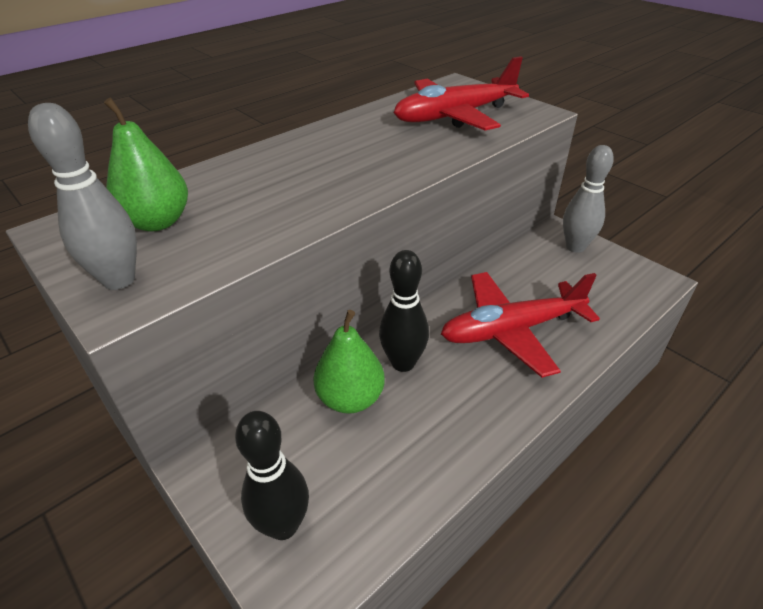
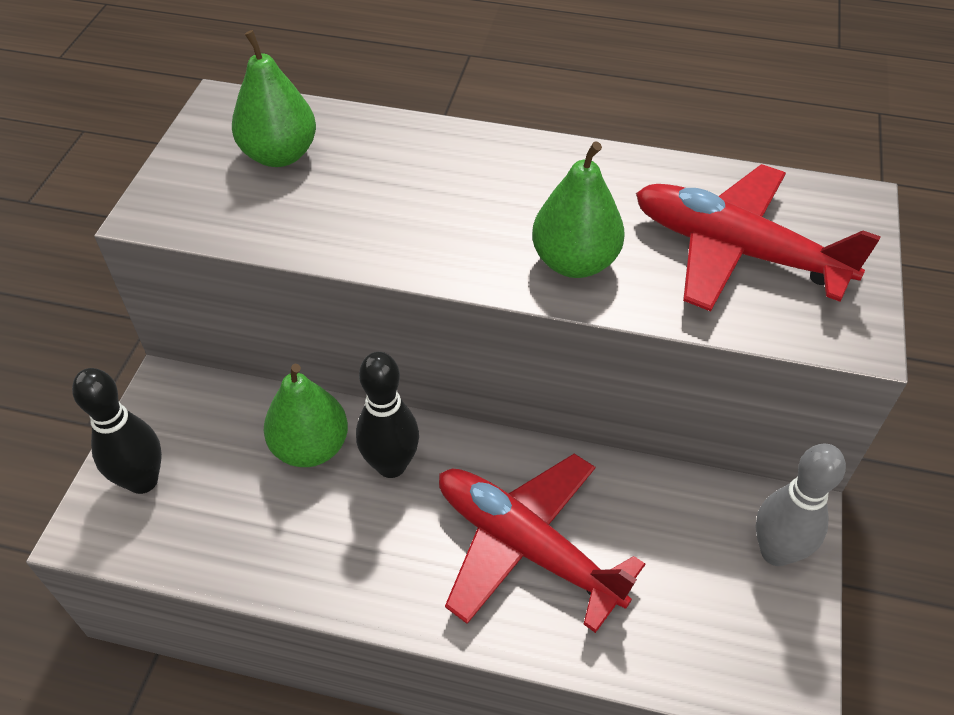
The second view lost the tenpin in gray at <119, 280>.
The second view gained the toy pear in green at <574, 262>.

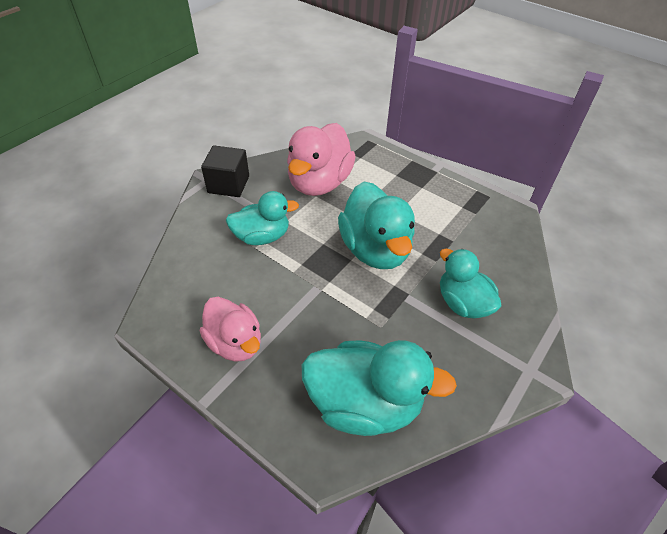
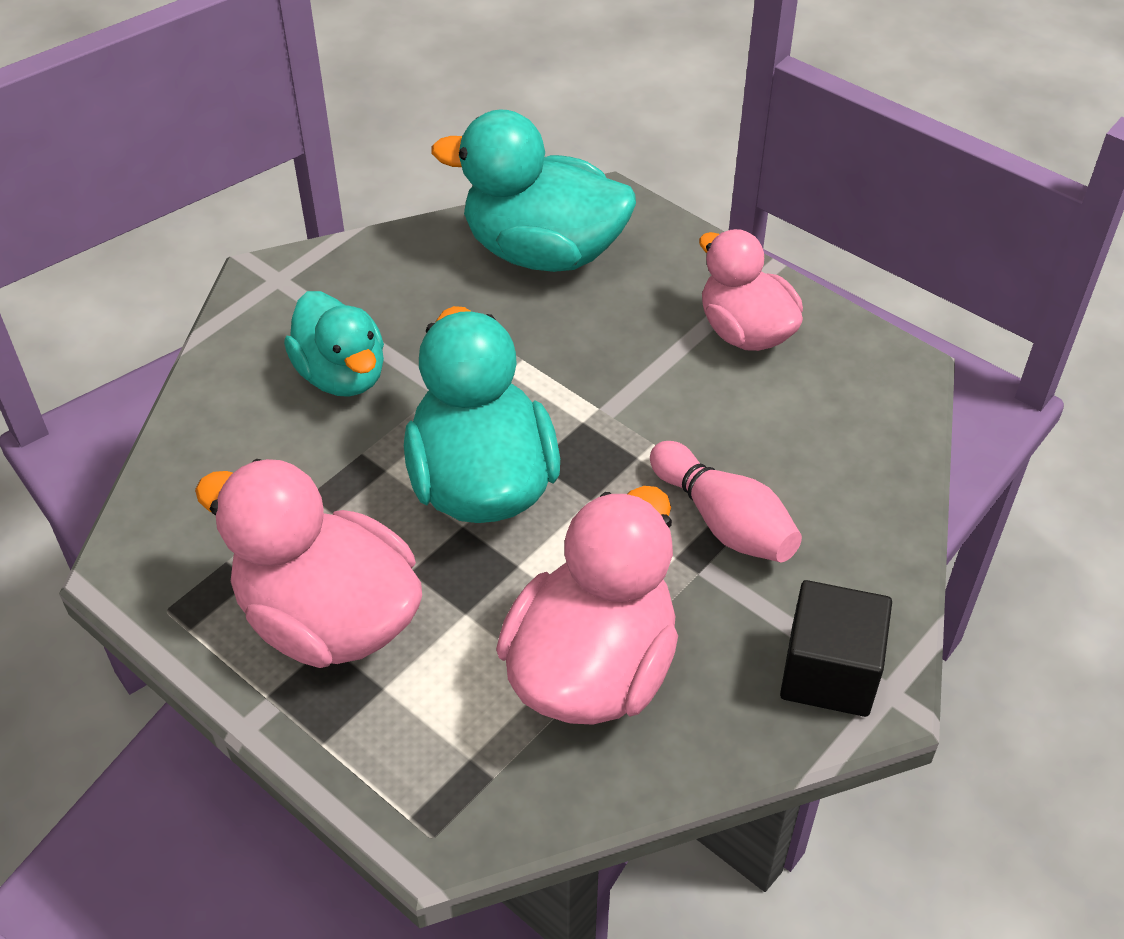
The second view gained the rubber duck in pink at <328, 619>.
Where the rubber duck in aqua stood at <262, 236>, the tenpin in pink came to stand at <724, 521>.

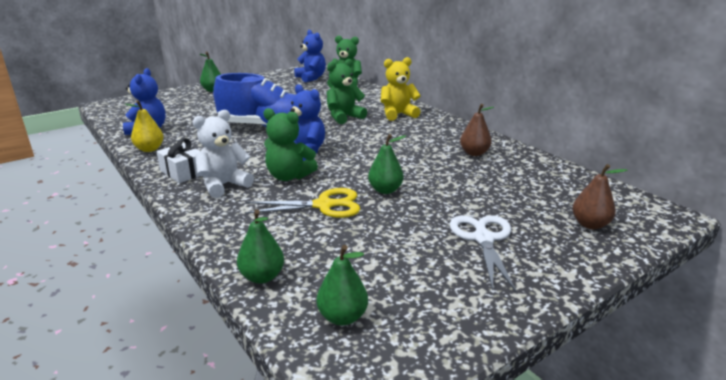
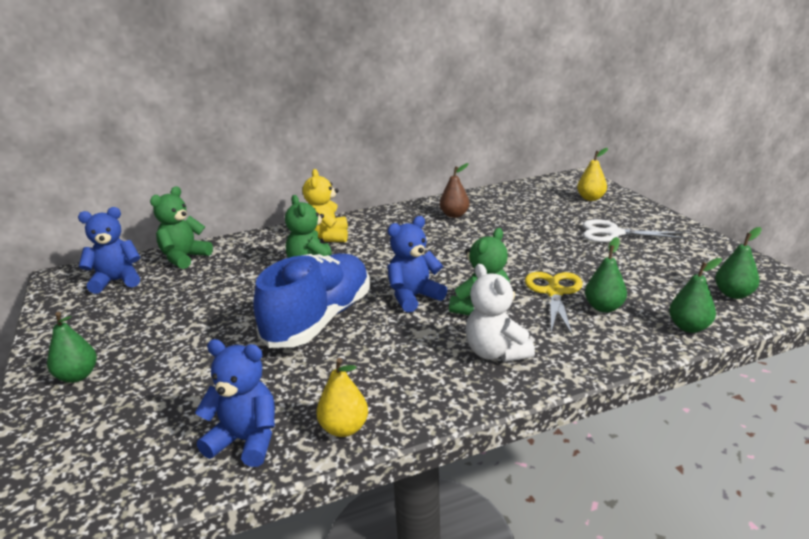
The second view lost the gift in pure white at <183, 172>.
The toy pear in green ended up elsewhere, having gone from <385, 190> to <604, 307>.
What was the toy pear in russet at <590, 224> turned into the toy pear in bright yellow at <591, 198>.

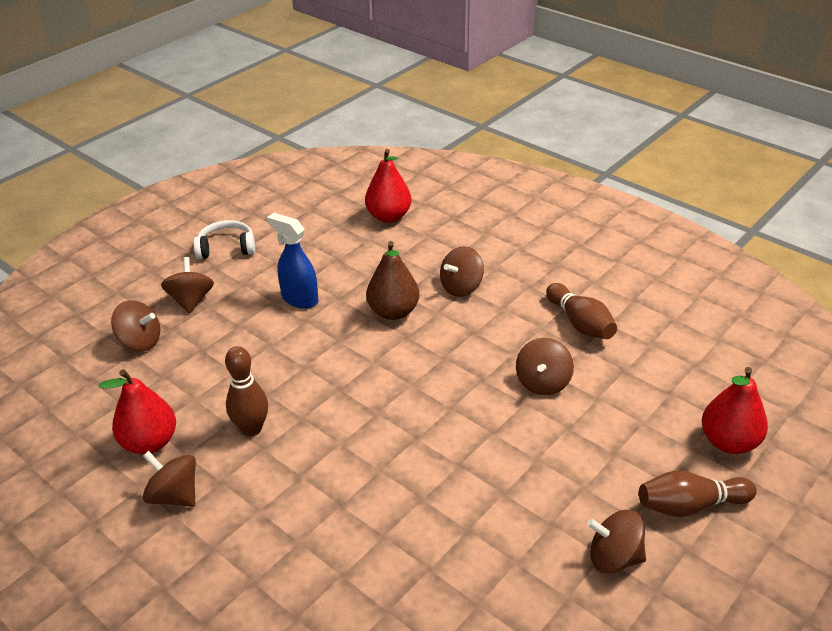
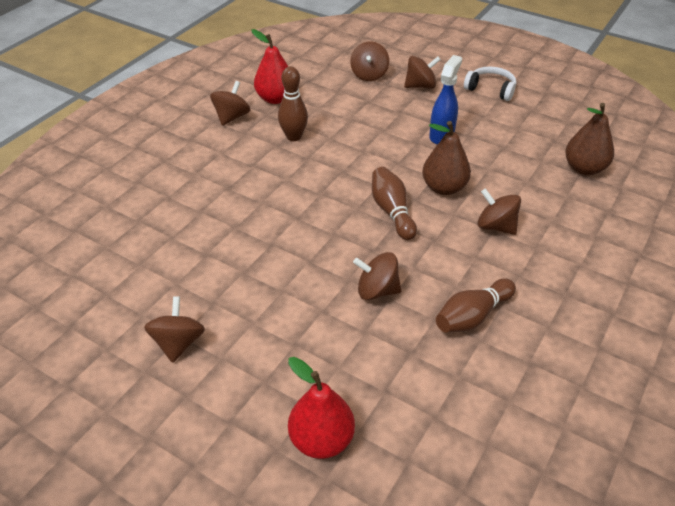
The tenpin in russet ended up elsewhere, having gone from <690, 505> to <392, 211>.
What was the toy pear in red at <389, 216> turned into the toy pear in russet at <584, 168>.
The headphones in pure white at <226, 248> ended up facing another way, 45 degrees counterclockwise from before.

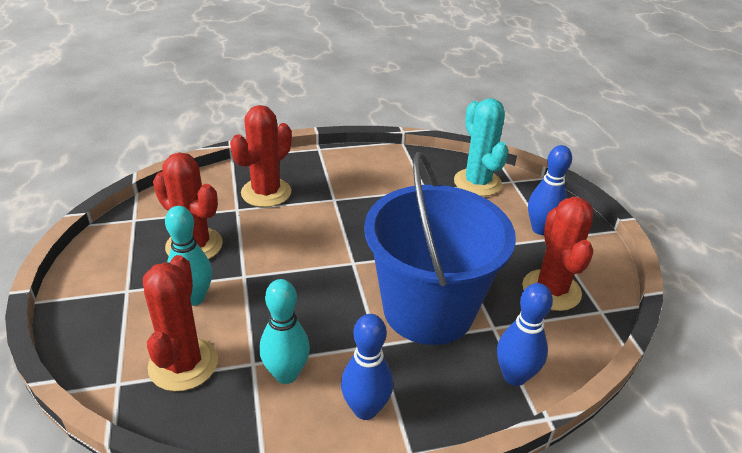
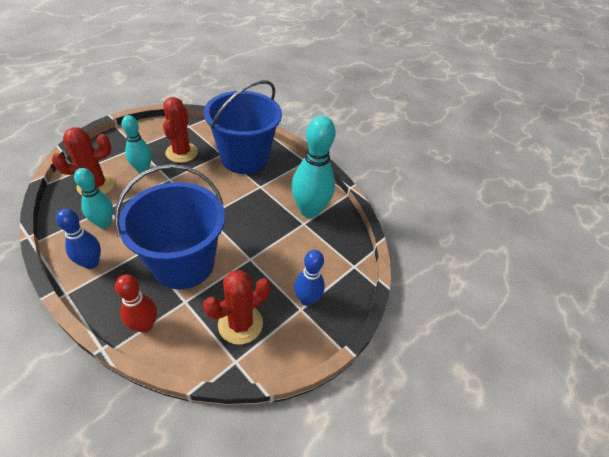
The second view lost the saguaro cactus in aqua at <477, 183>.
The second view gained the tenpin in aqua at <309, 210>.
Where the saguaro cactus in red stood at <266, 192>, the pail in cobalt came to stand at <244, 158>.
What was the tenpin in cobalt at <514, 376> turned into the tenpin in red at <145, 325>.

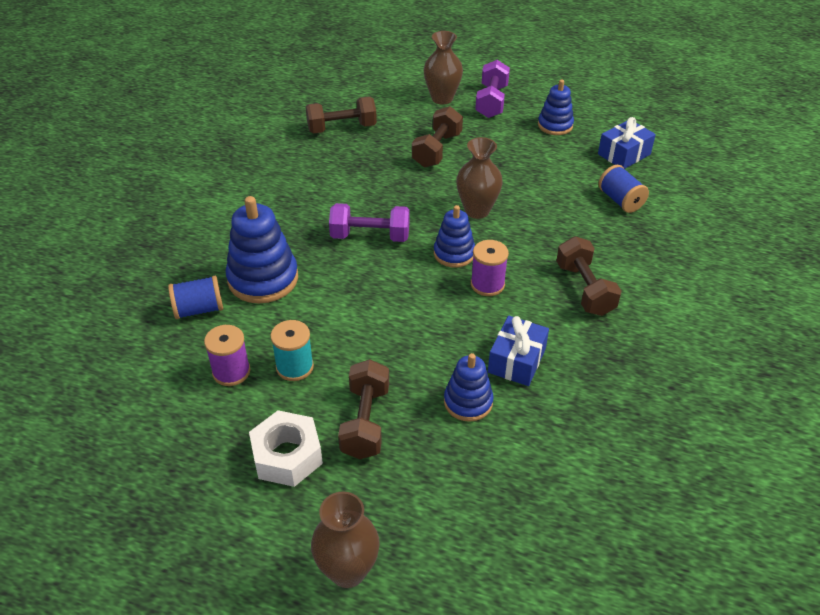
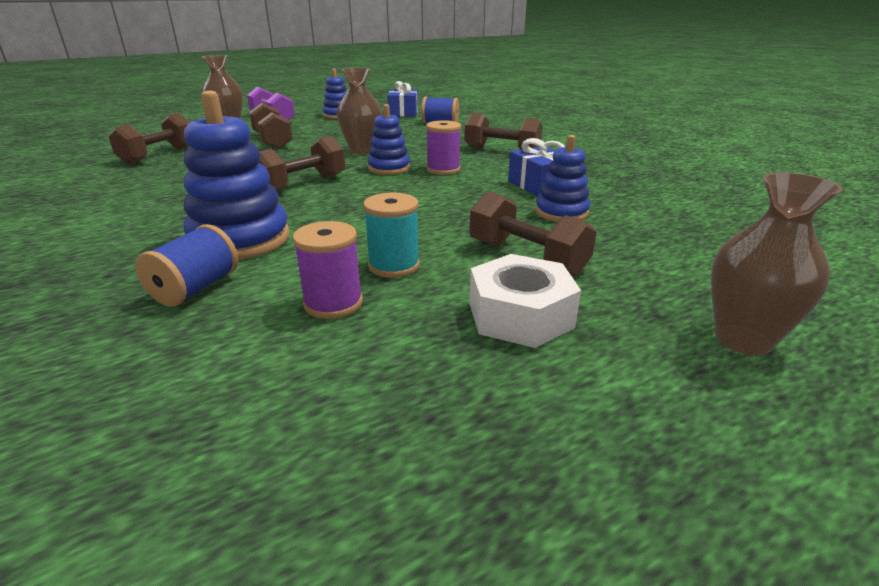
What was the dumbbell in purple at <370, 236> turned into the dumbbell in russet at <302, 184>.

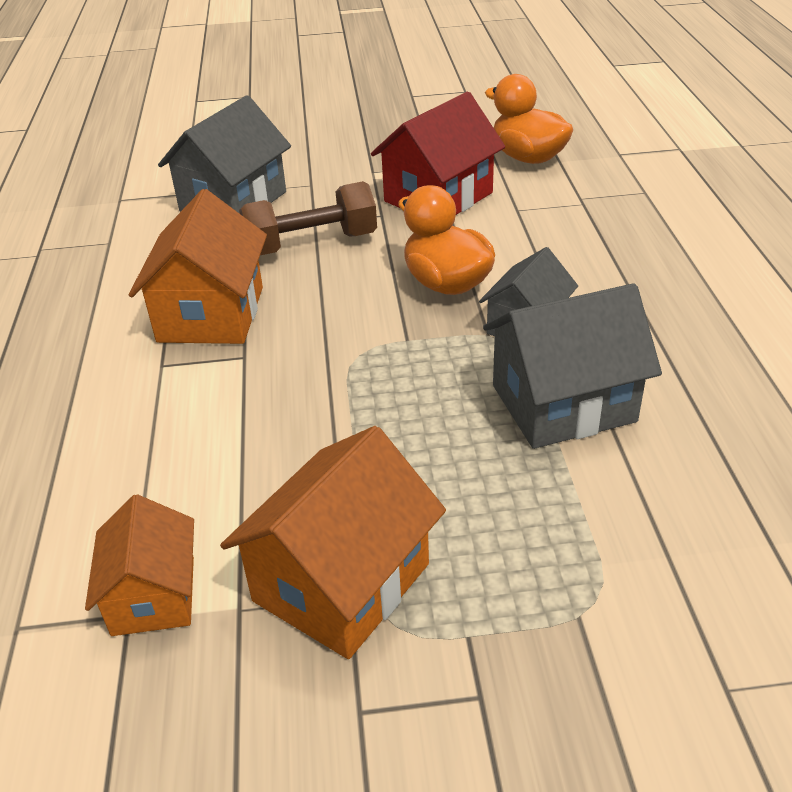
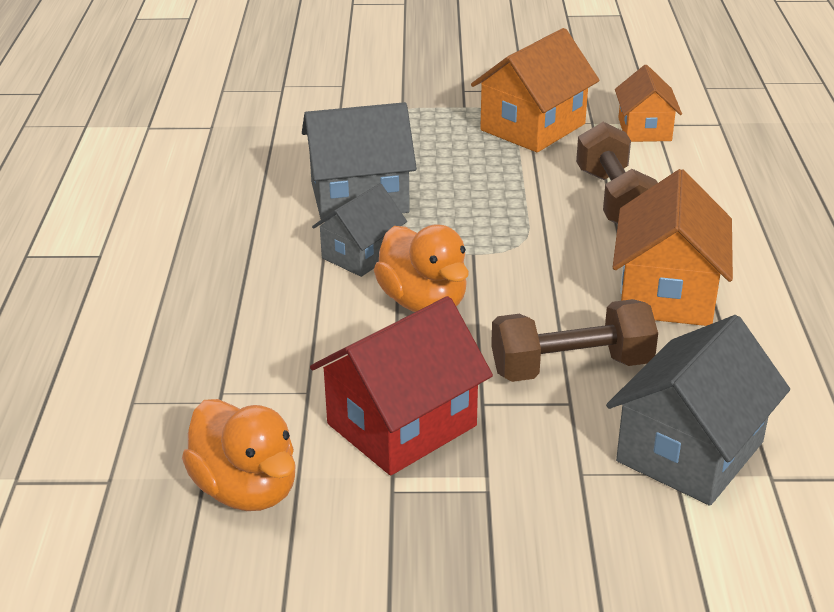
The second view gained the dumbbell in russet at <614, 199>.

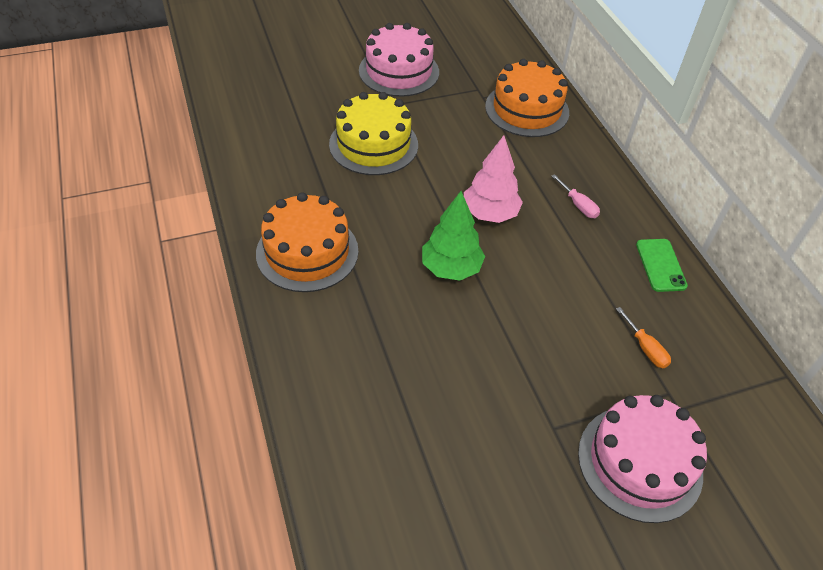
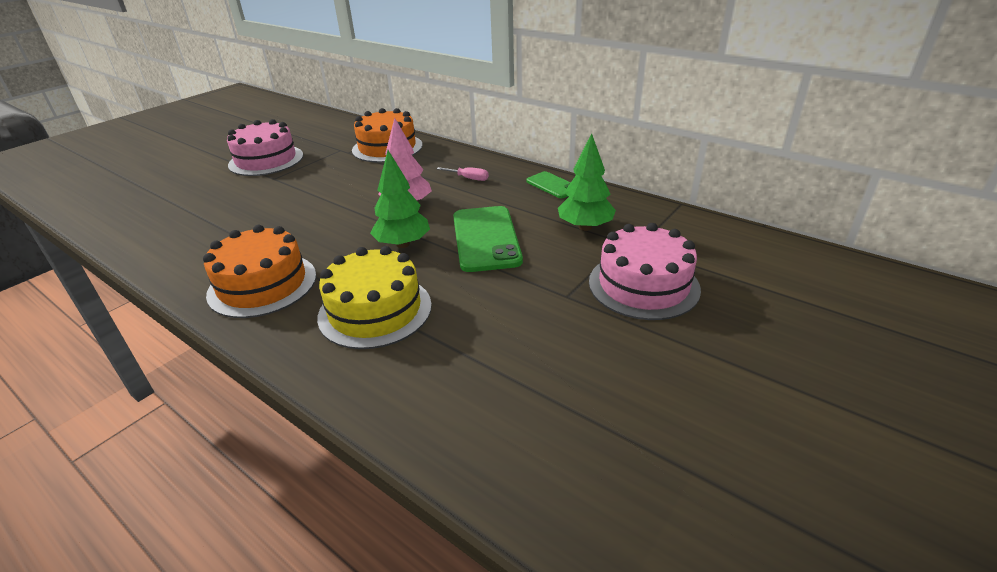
The second view gained the smartphone in green at <486, 239>.
The layer cake in bright yellow ended up elsewhere, having gone from <373, 144> to <375, 310>.
Where the hand screwdriver in bright orange stood at <645, 348>, the fir tree in green came to stand at <585, 227>.

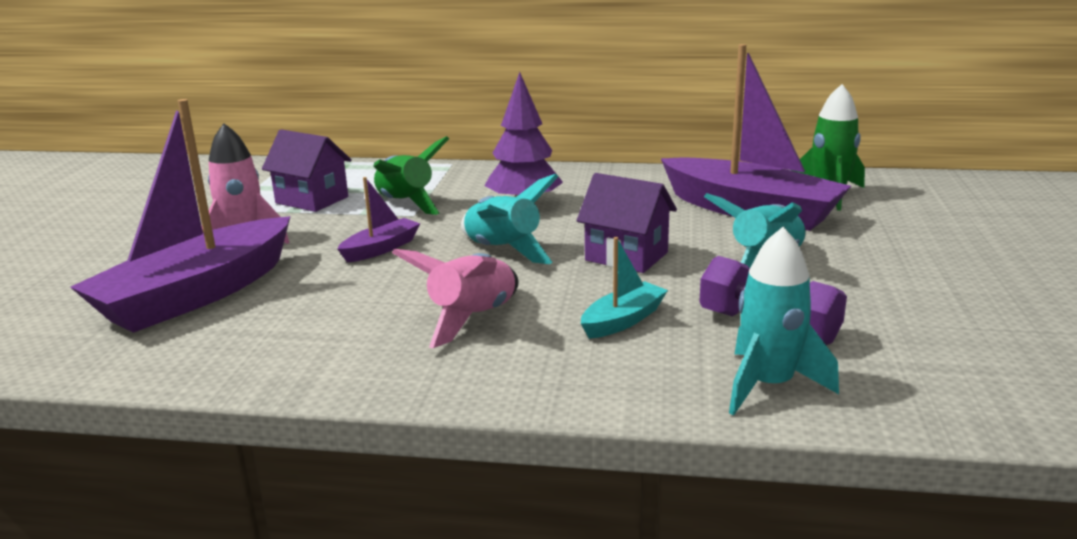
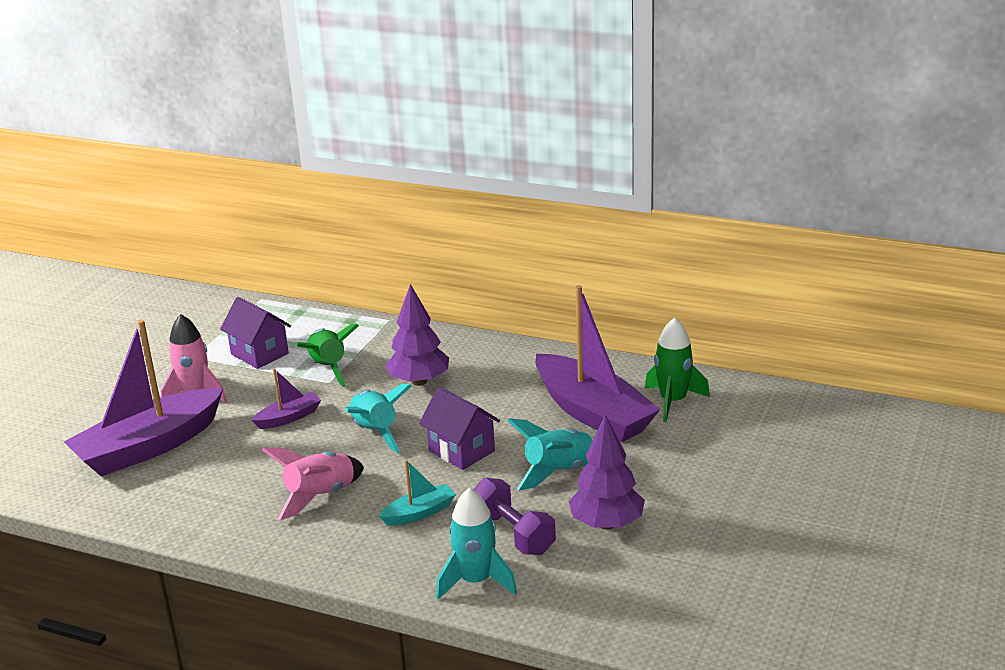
The second view gained the fir tree in purple at <606, 524>.

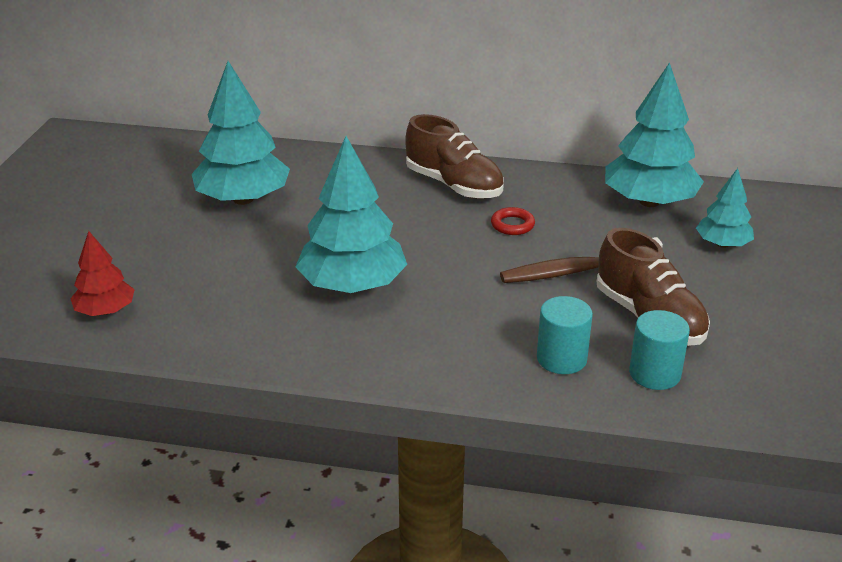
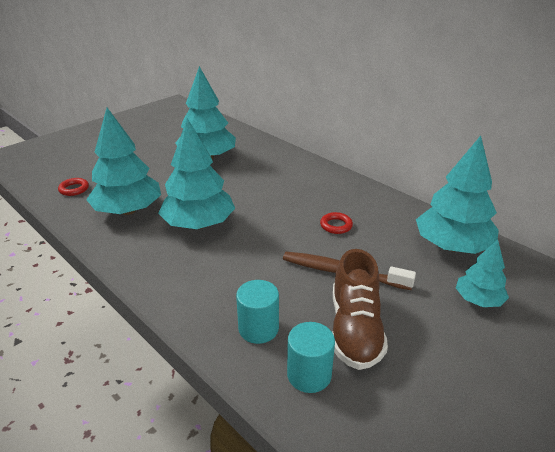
The second view lost the shoe in russet at <454, 185>.
The second view gained the fir tree in aqua at <128, 211>.
Where the fir tree in red stood at <105, 311>, the hoop in red came to stand at <74, 189>.

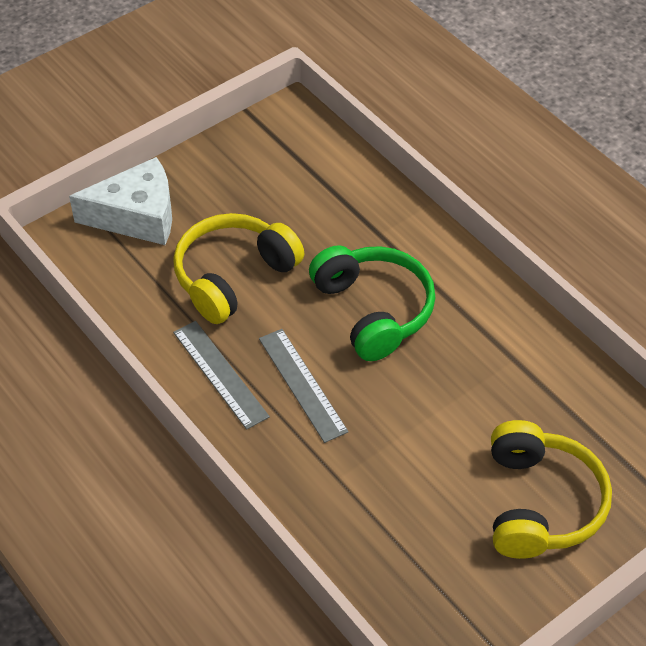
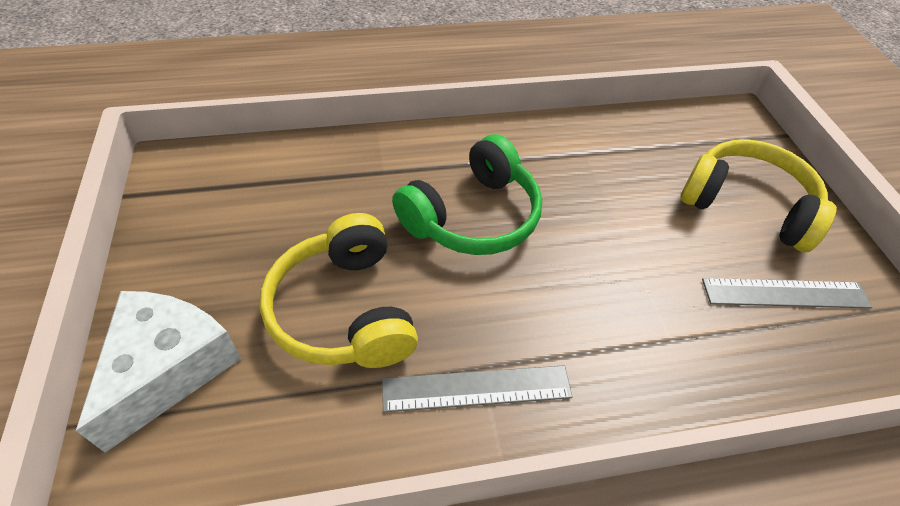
The measuring stick in gray ended up elsewhere, having gone from <302, 384> to <785, 293>.
The headphones in green at <373, 310> ended up facing another way, 135 degrees clockwise from before.

